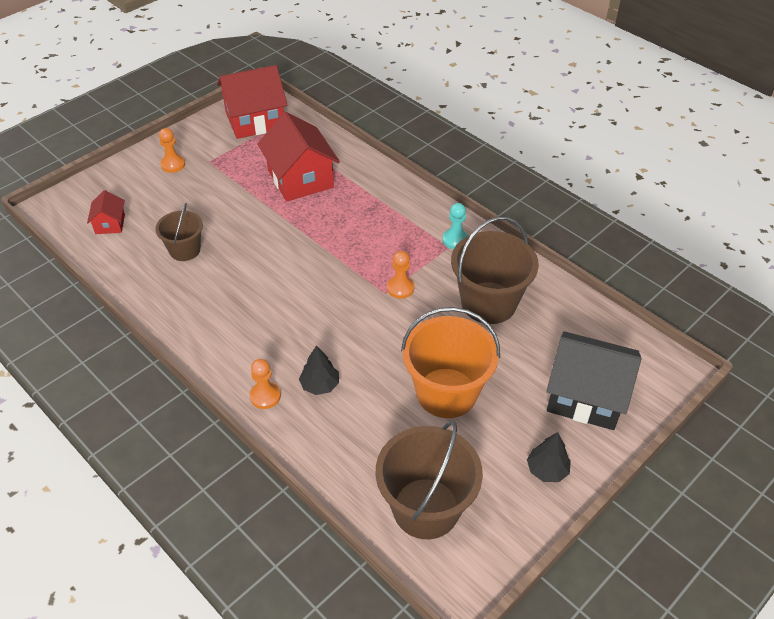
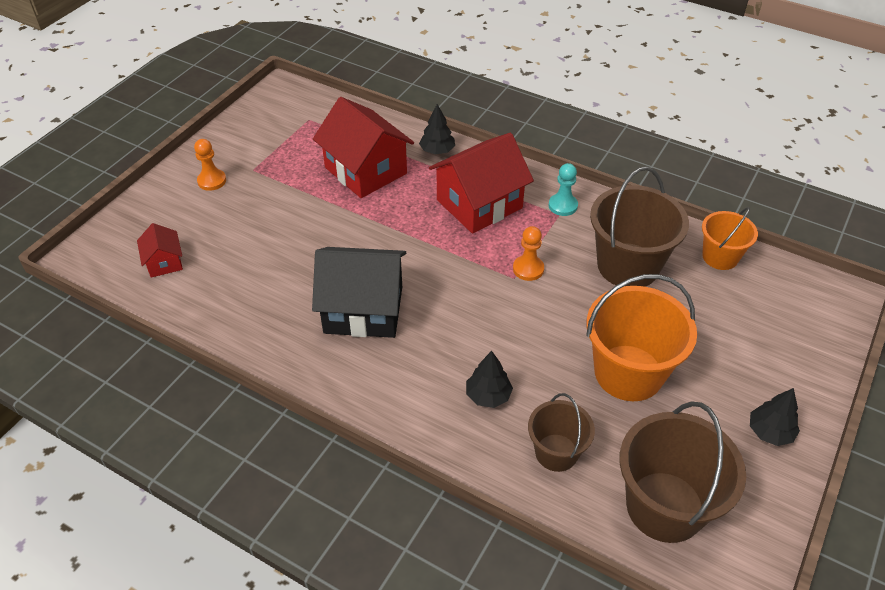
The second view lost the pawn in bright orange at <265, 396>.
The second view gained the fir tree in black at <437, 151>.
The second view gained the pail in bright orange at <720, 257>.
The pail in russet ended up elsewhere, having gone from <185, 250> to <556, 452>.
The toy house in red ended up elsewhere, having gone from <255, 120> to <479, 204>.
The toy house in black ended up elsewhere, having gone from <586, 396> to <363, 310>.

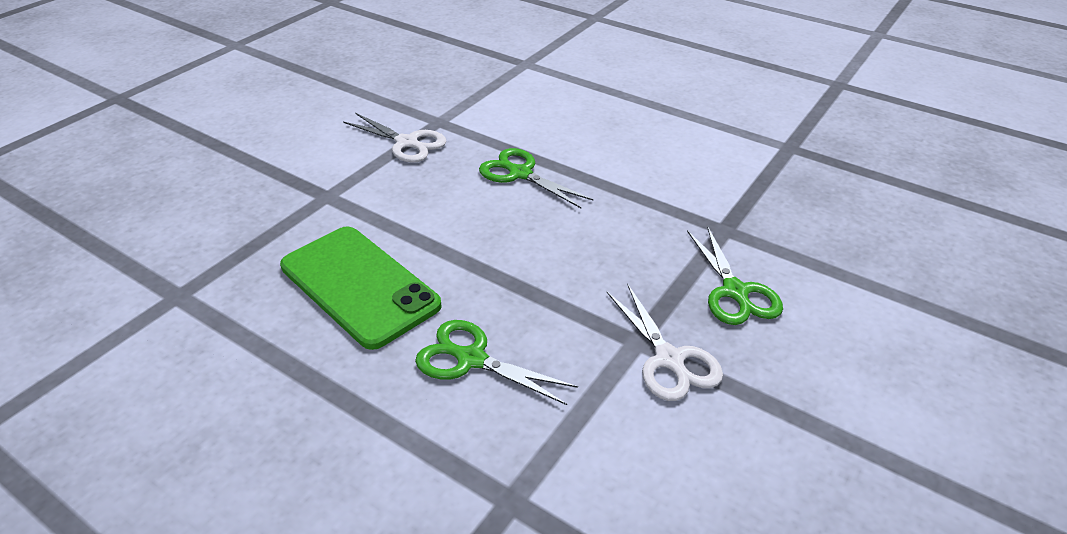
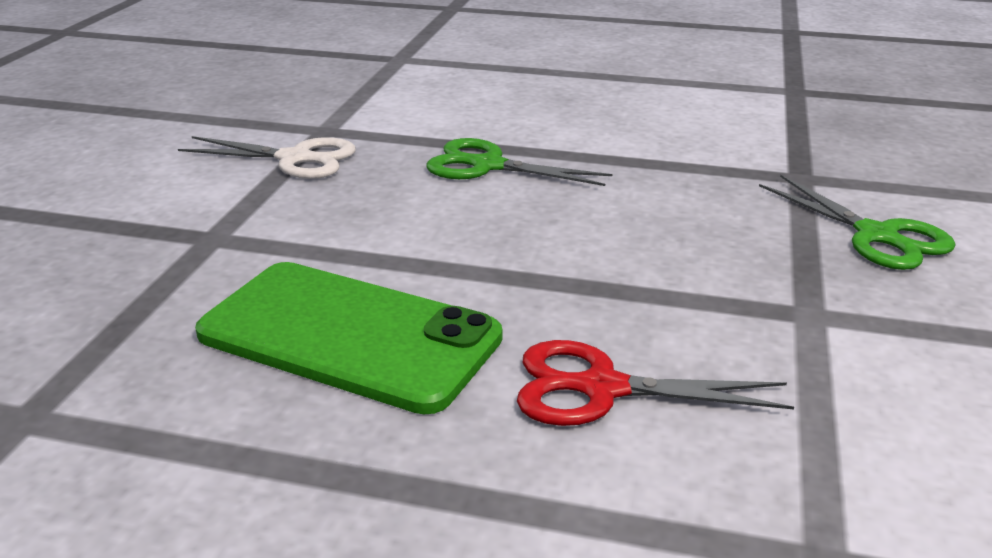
The second view lost the scissors in pure white at <669, 359>.
What was the scissors in green at <471, 359> turned into the scissors in red at <602, 388>.

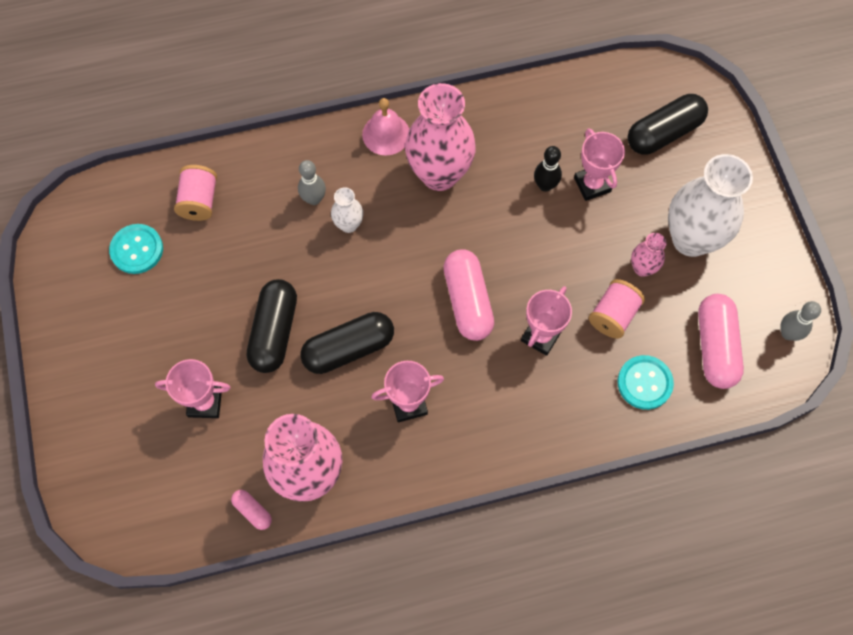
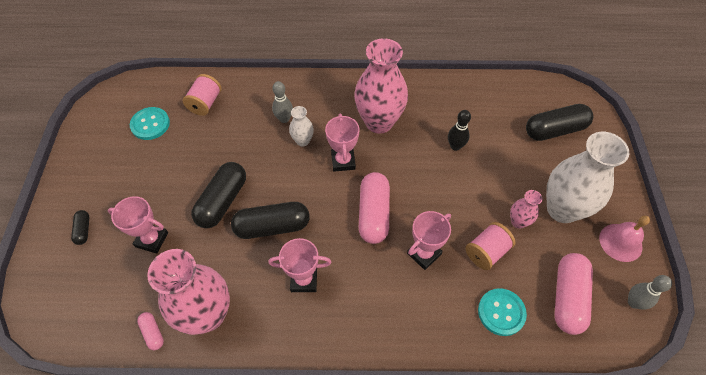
The second view gained the capsule in black at <83, 230>.
The school bell in pink ended up elsewhere, having gone from <386, 134> to <620, 242>.
The prize cup in pink ended up elsewhere, having gone from <592, 184> to <343, 161>.

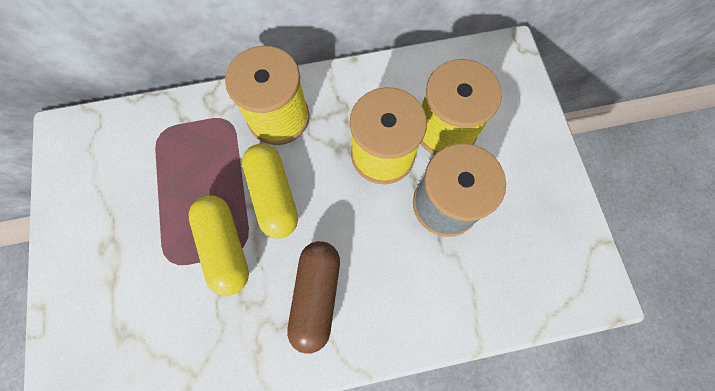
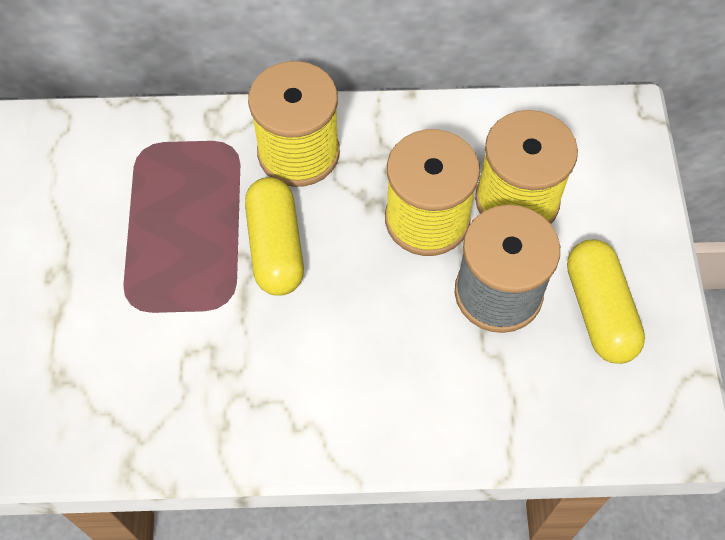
The second view lost the capsule in russet at <316, 296>.
The capsule in bright yellow ended up elsewhere, having gone from <225, 247> to <599, 310>.

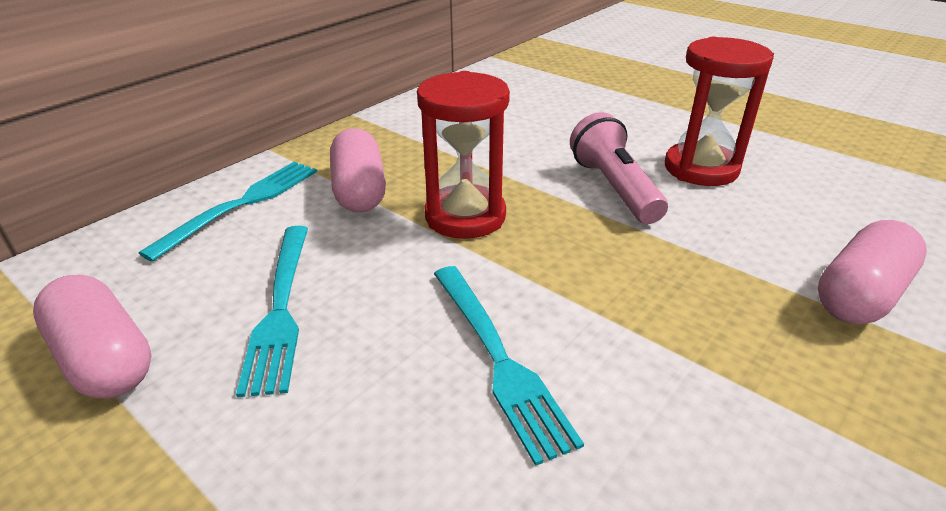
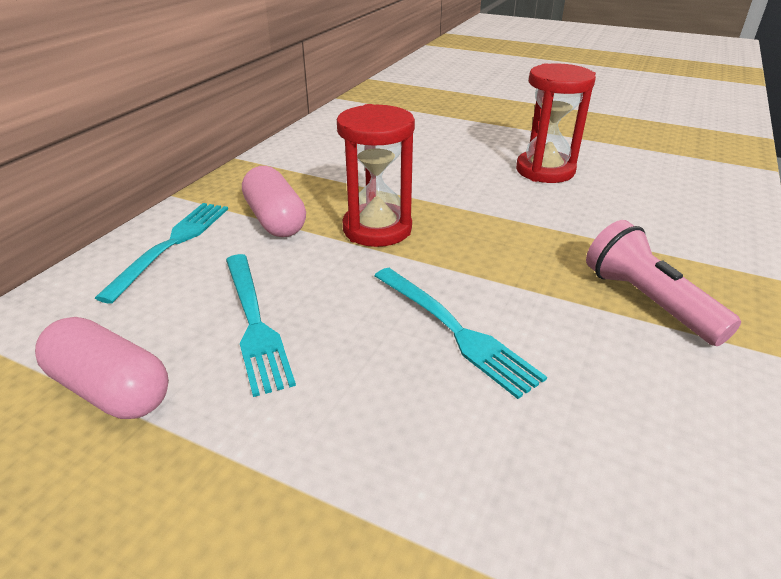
The second view lost the capsule in pink at <860, 294>.
The pocket torch in pink ended up elsewhere, having gone from <614, 188> to <647, 301>.

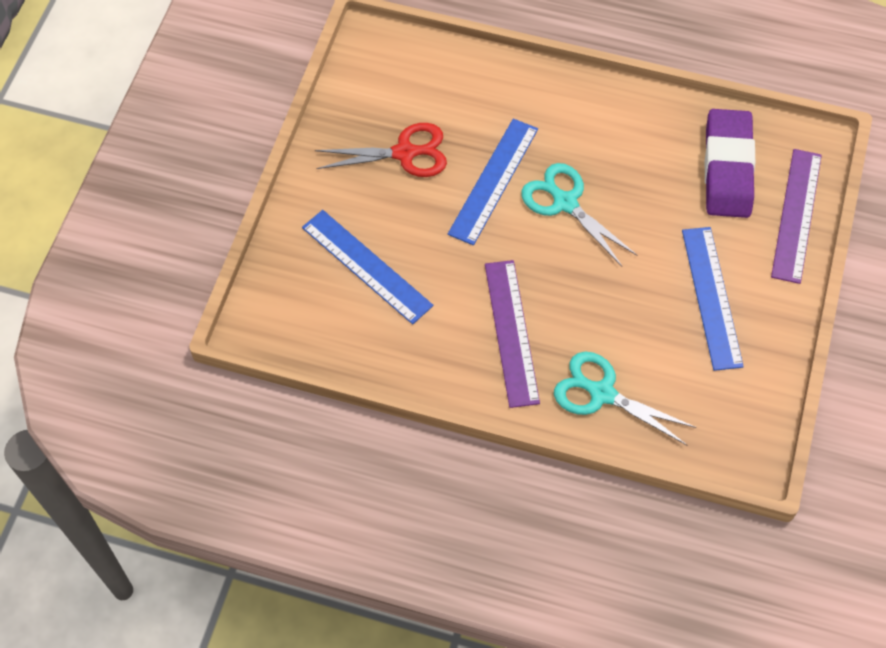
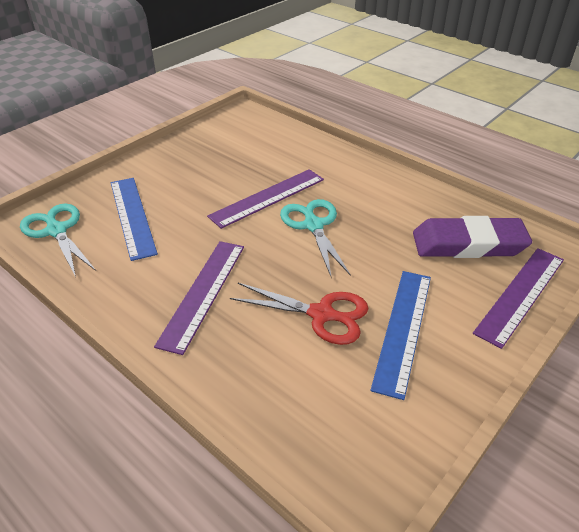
The scissors in red ended up elsewhere, having gone from <404, 153> to <321, 314>.
The scissors in aqua ended up elsewhere, having gone from <602, 393> to <57, 231>.
What was the measuring stick in cobalt at <494, 181> turned into the measuring stick in purple at <268, 198>.
The eraser in purple at <727, 168> ended up facing another way, 60 degrees clockwise from before.

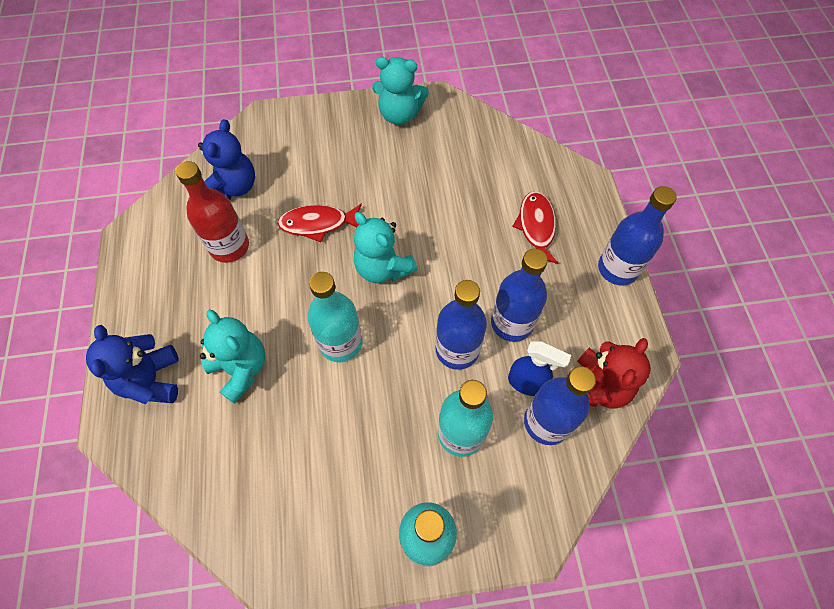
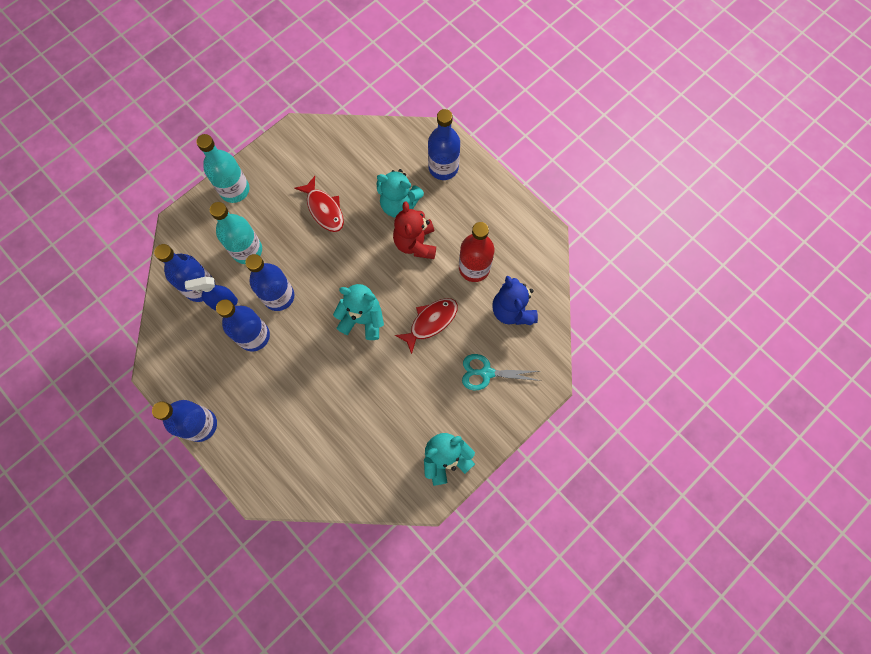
The second view lost the bottle in aqua at <340, 343>.
The second view gained the scissors in aqua at <486, 373>.
The toy fish in red ended up elsewhere, having gone from <536, 227> to <324, 209>.
The stuffed bear in red ended up elsewhere, having gone from <596, 387> to <415, 243>.
Where the stuffed bear in cobalt stood at <151, 380>, the bottle in cobalt came to stand at <443, 167>.

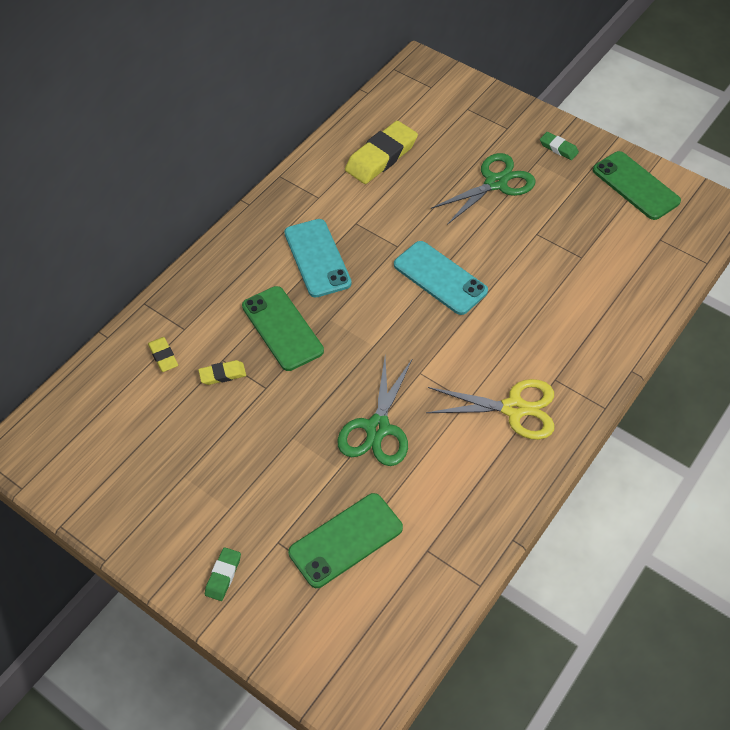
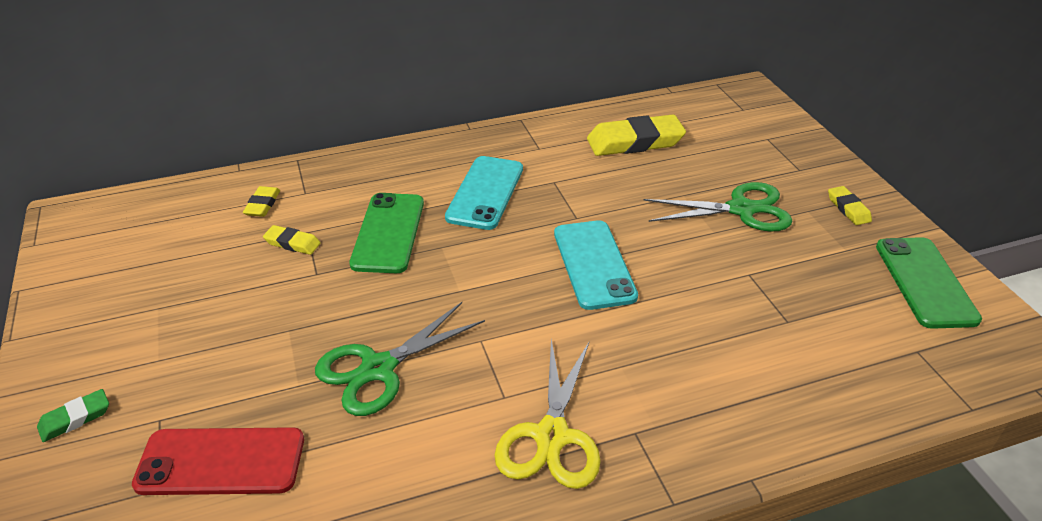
What was the smartphone in green at <345, 540> turned into the smartphone in red at <221, 461>.
What was the eraser in green at <558, 148> turned into the eraser in bright yellow at <848, 208>.
The scissors in bright yellow at <514, 409> ended up facing another way, 60 degrees clockwise from before.

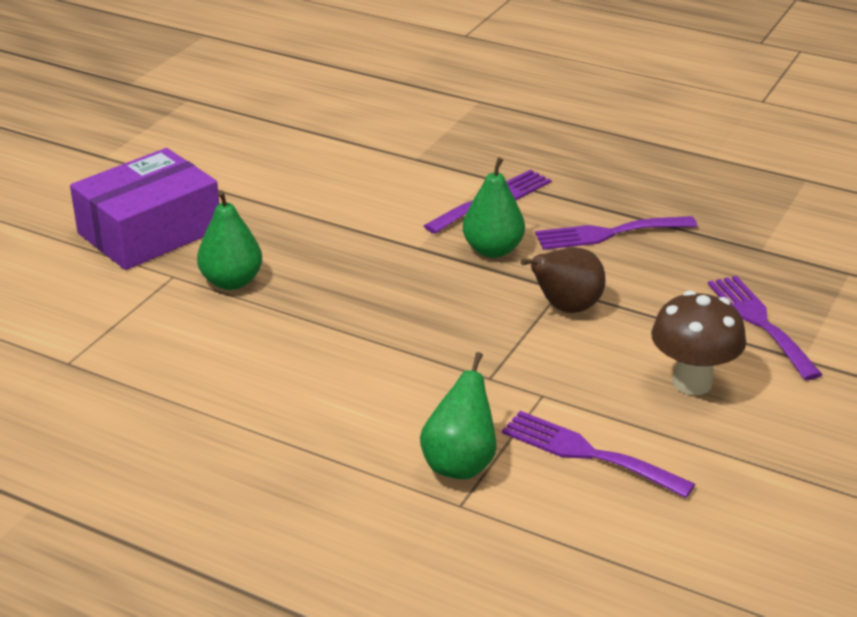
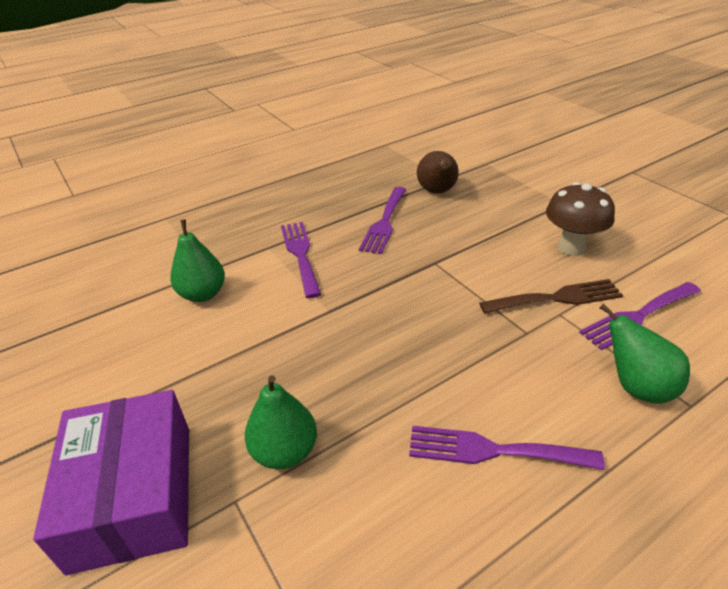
The second view gained the fork in russet at <557, 298>.
The toy pear in green ended up elsewhere, having gone from <493, 250> to <203, 294>.
The toy pear in russet ended up elsewhere, having gone from <566, 308> to <437, 192>.
The fork in purple ended up elsewhere, having gone from <760, 322> to <493, 450>.

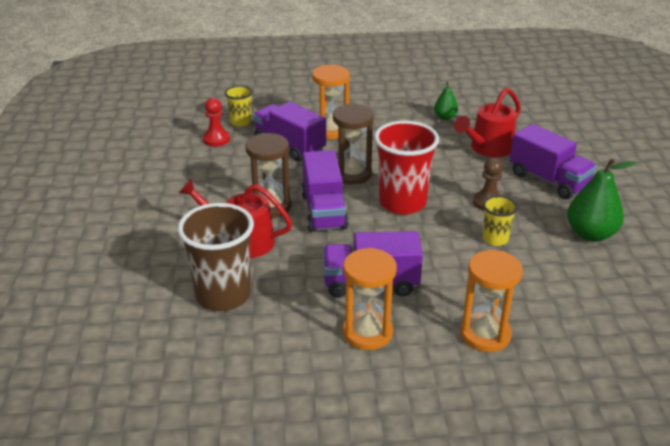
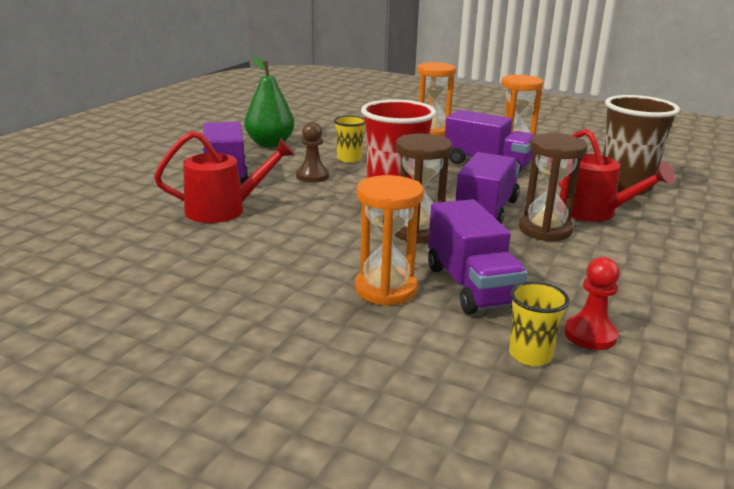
The second view lost the toy pear in green at <445, 117>.

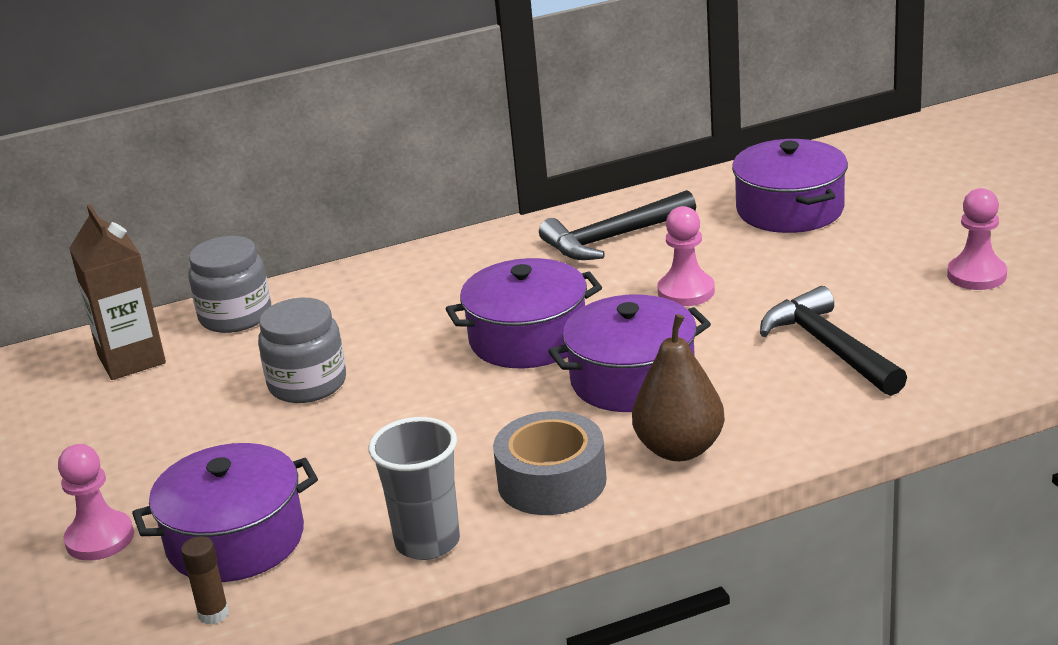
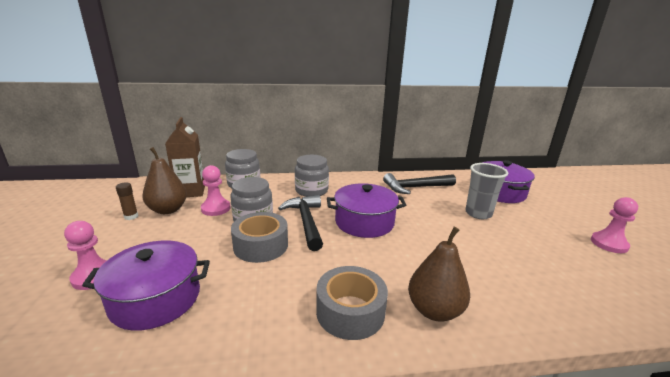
The second view lost the cooking pot in purple at <632, 379>.
The second view gained the toy pear in russet at <168, 210>.
The second view gained the tape in gray at <261, 245>.
The second view gained the jam jar in gray at <311, 190>.
The glue in russet ended up elsewhere, having gone from <213, 614> to <131, 216>.
The tumbler in gray ended up elsewhere, having gone from <427, 542> to <478, 213>.
The pawn in pink ended up elsewhere, having gone from <686, 291> to <216, 208>.
The carpenter's hammer in black ended up elsewhere, having gone from <829, 348> to <306, 222>.

